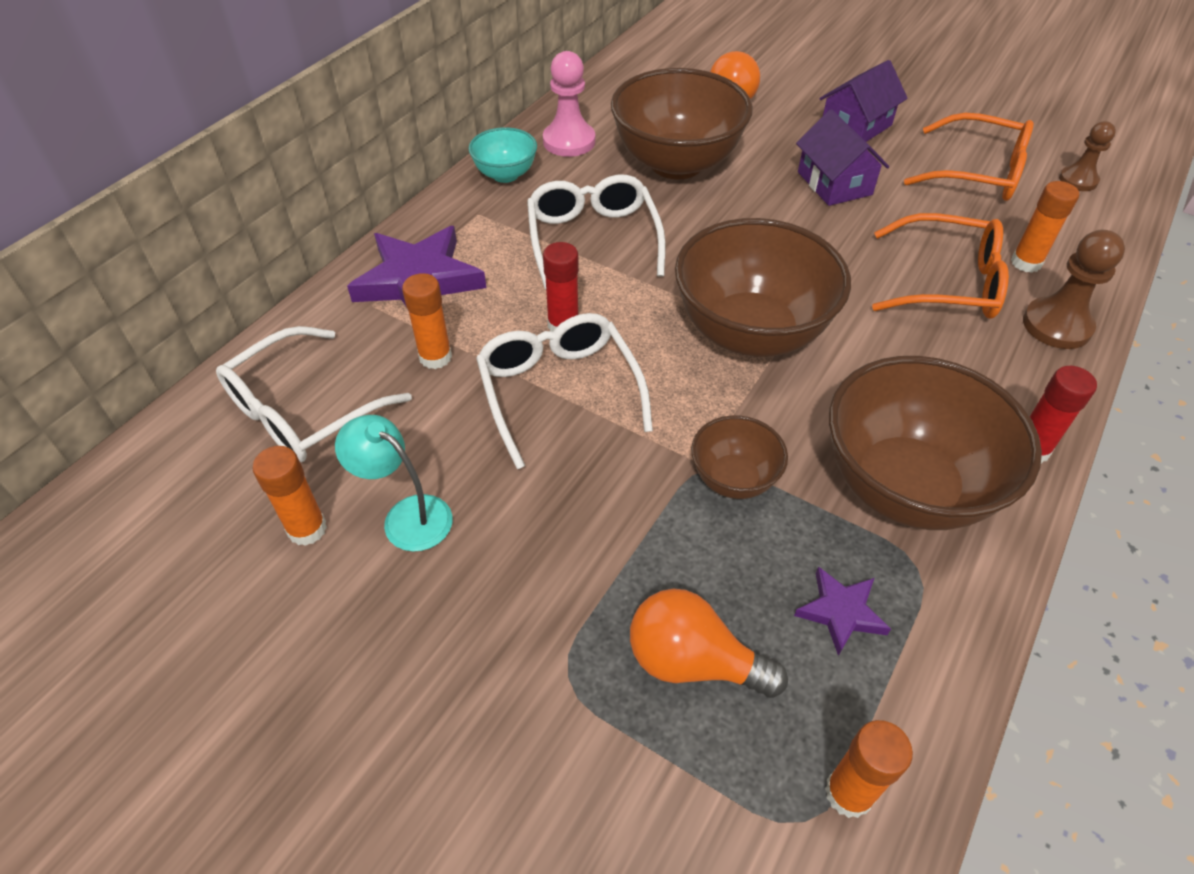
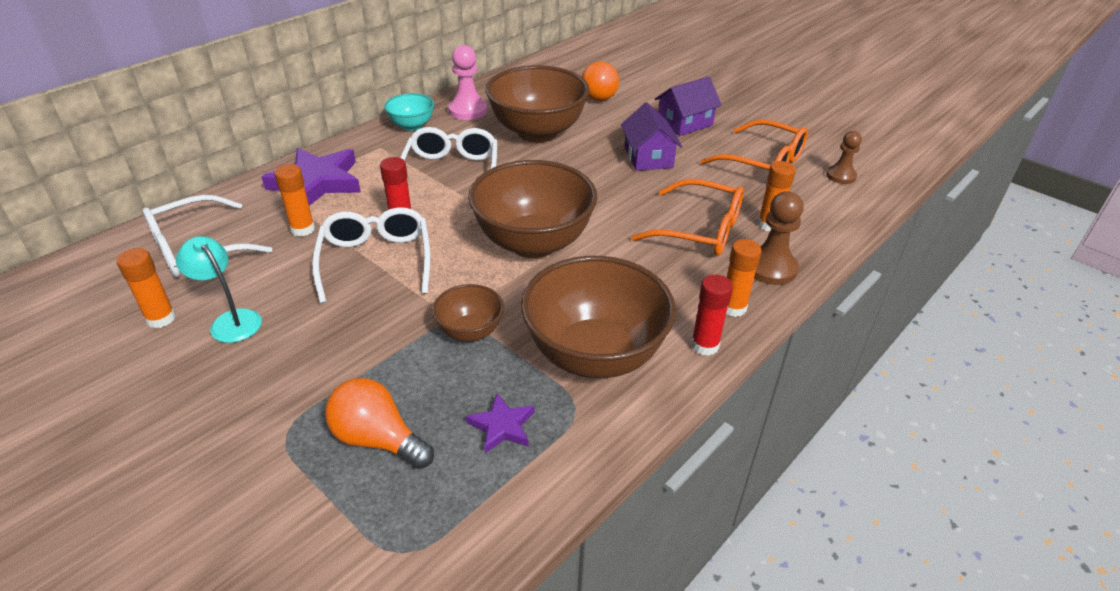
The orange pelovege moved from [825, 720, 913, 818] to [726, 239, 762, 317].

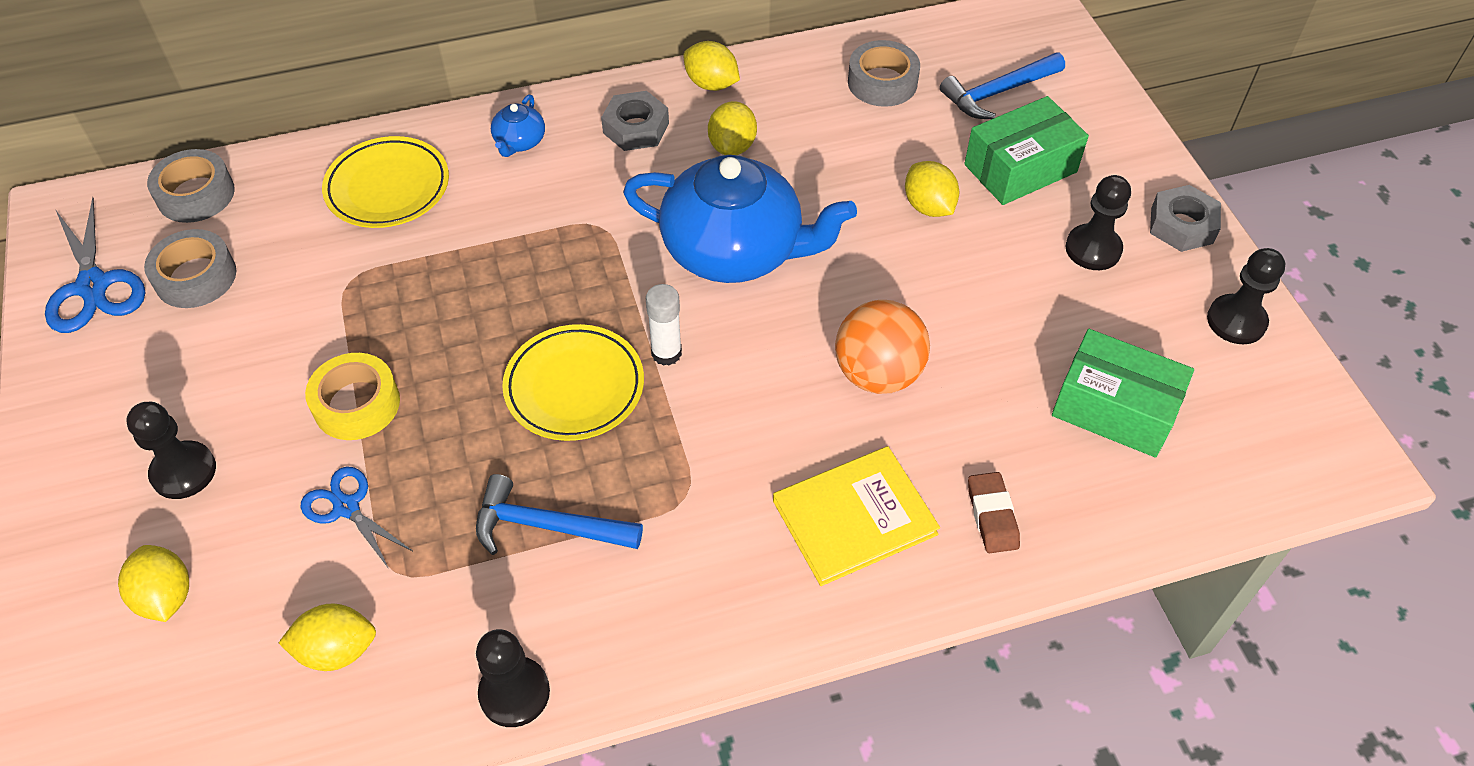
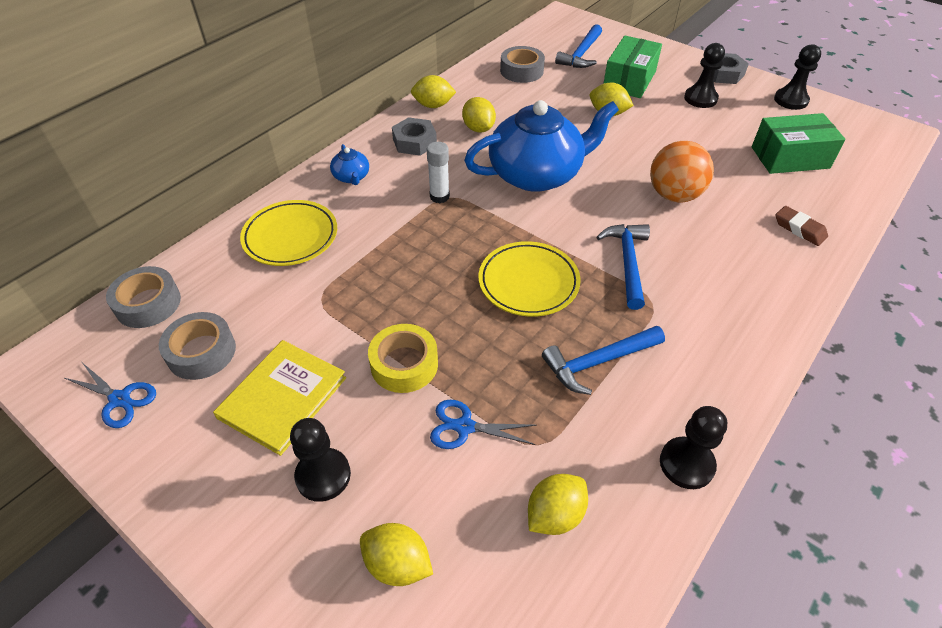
The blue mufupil at [45, 197, 145, 333] changed to 0.65 times the size. The white pelovege moved from [646, 284, 682, 366] to [427, 142, 450, 203]. The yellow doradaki moved from [773, 446, 940, 586] to [213, 340, 346, 456]. The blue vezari at [596, 224, 650, 310] appeared.

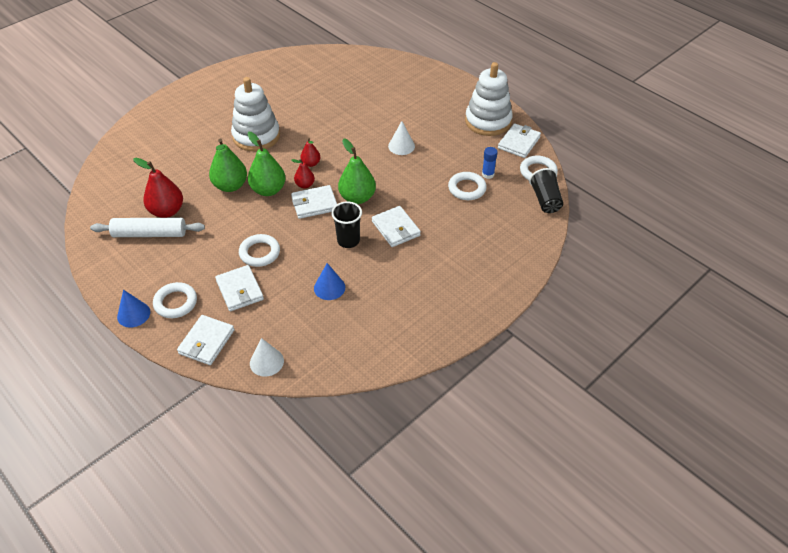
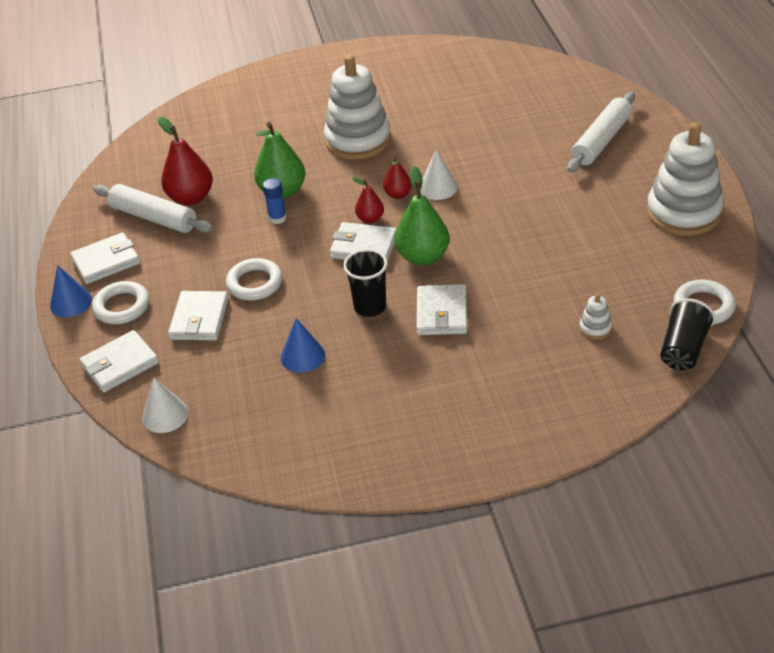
The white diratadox moved from [388, 121, 415, 155] to [420, 150, 458, 200]. The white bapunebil moved from [498, 123, 541, 158] to [70, 232, 140, 284]. The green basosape at [247, 132, 286, 196] disappeared. The blue pelovege moved from [482, 147, 497, 179] to [263, 178, 287, 224]. The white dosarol at [448, 172, 487, 200] disappeared. The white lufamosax at [567, 92, 635, 172] appeared. The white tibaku at [579, 293, 612, 340] appeared.

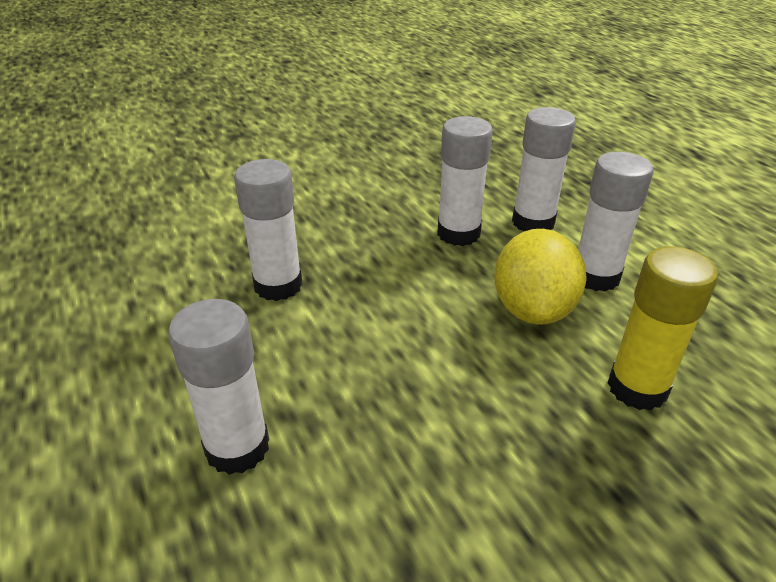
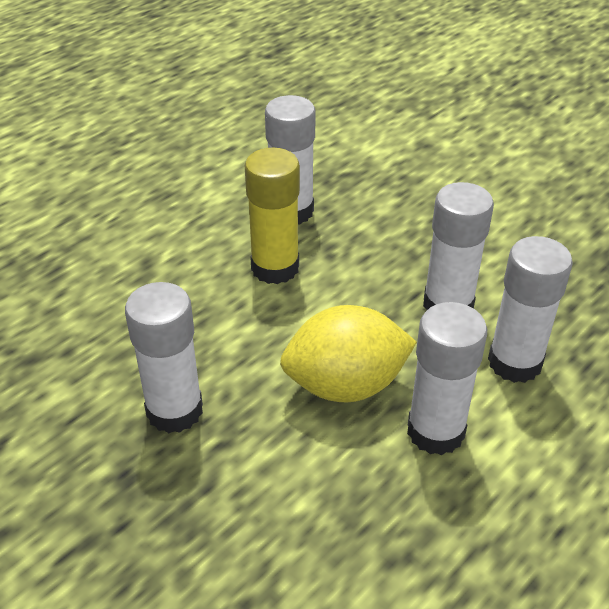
The yellow pelovege moved from [608, 246, 718, 410] to [245, 148, 300, 284]. The white pelovege moved from [168, 299, 269, 475] to [125, 282, 203, 433].

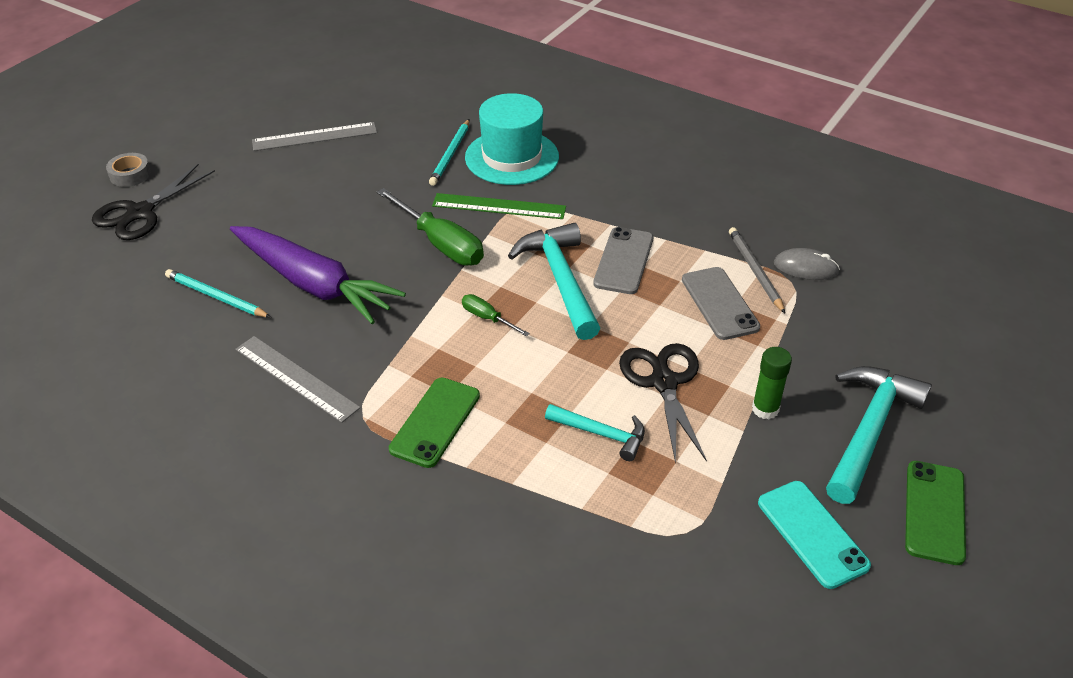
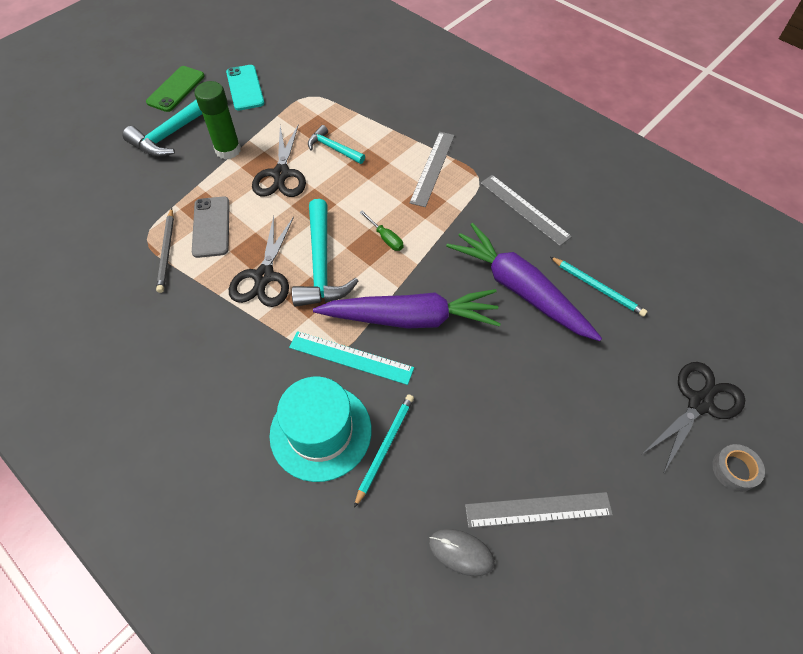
The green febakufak at [377, 188, 484, 265] was replaced by the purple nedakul at [313, 289, 501, 328]. The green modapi at [432, 193, 566, 219] became the turquoise modapi at [289, 331, 414, 385]. The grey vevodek at [593, 227, 653, 294] was replaced by the black mufupil at [229, 216, 294, 307]. The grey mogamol moved from [774, 248, 840, 280] to [429, 529, 495, 576]. The green pelovege at [752, 347, 792, 419] changed to 1.51 times the size. The green vevodek at [389, 378, 480, 468] was replaced by the grey modapi at [409, 132, 455, 207].

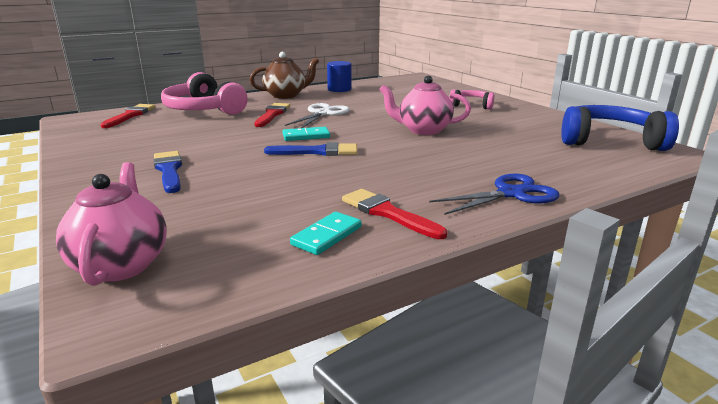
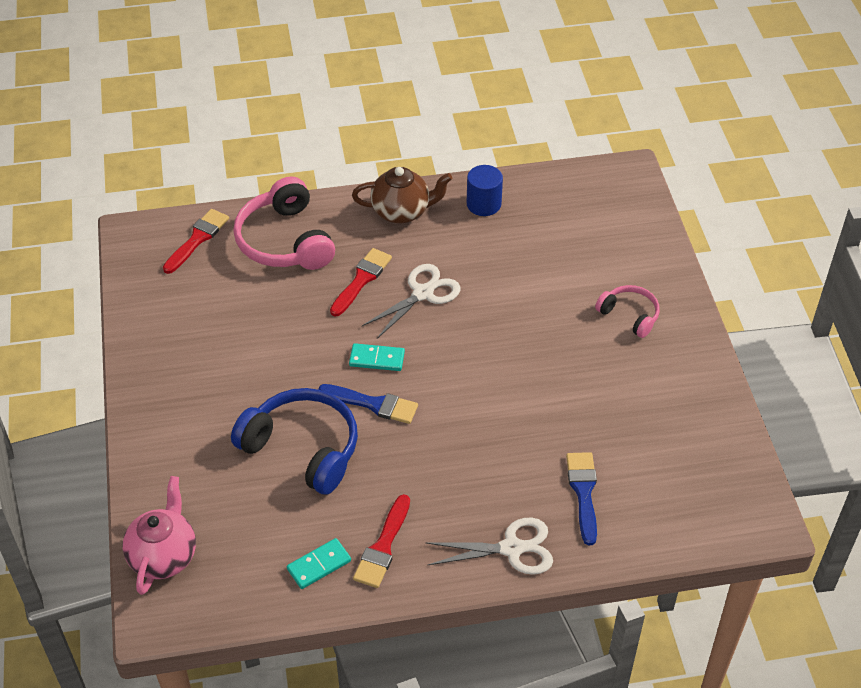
The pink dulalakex at [379, 76, 471, 135] disappeared. The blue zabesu moved from [561, 105, 679, 151] to [231, 388, 358, 495]. The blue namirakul moved from [154, 151, 182, 193] to [566, 452, 597, 545]. The blue mufupil at [429, 174, 560, 215] became the white mufupil at [426, 518, 553, 575]. The red namirakul at [342, 189, 447, 239] turned 135 degrees counterclockwise.

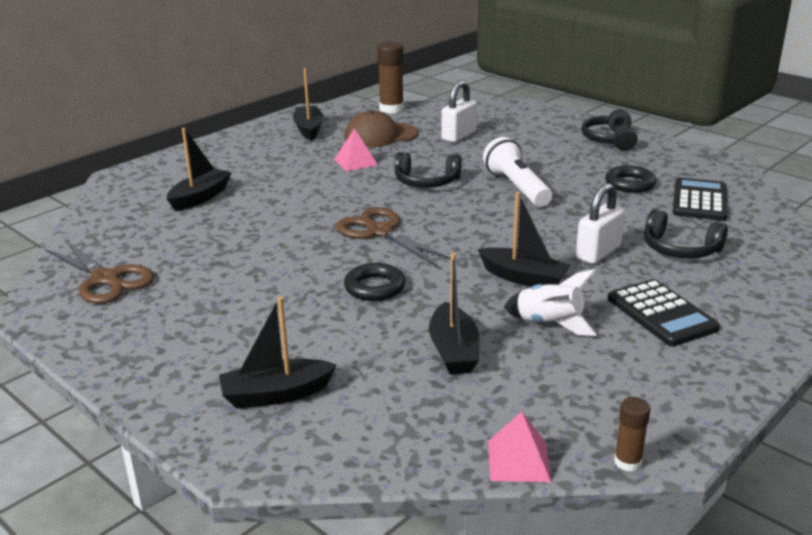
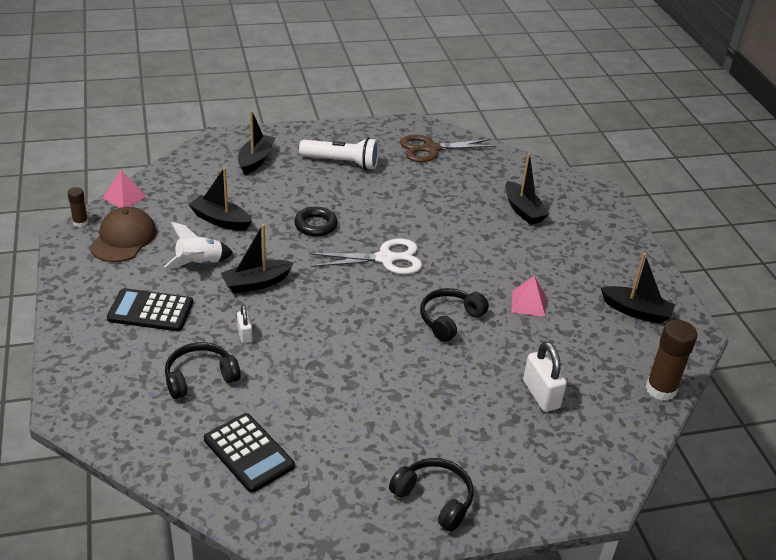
The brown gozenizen moved from [344, 110, 418, 147] to [90, 207, 156, 262]. The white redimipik moved from [483, 137, 552, 207] to [299, 138, 379, 170]. The black dosarol at [605, 165, 656, 193] disappeared. The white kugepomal at [576, 183, 625, 264] changed to 0.57 times the size. The brown mufupil at [336, 207, 451, 266] became the white mufupil at [309, 239, 422, 274].

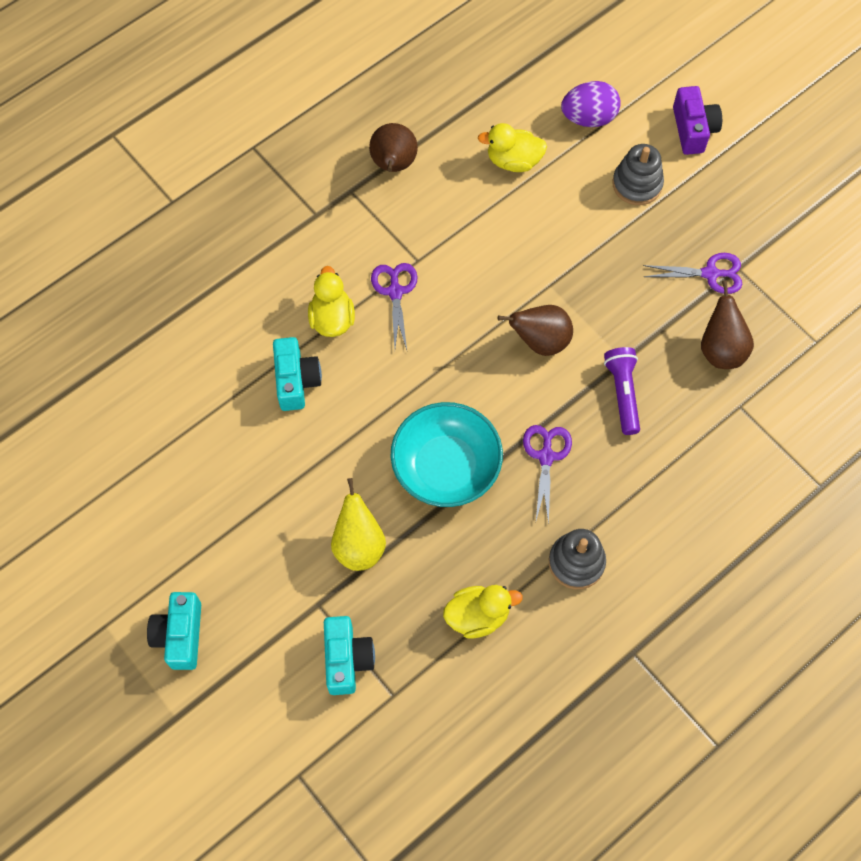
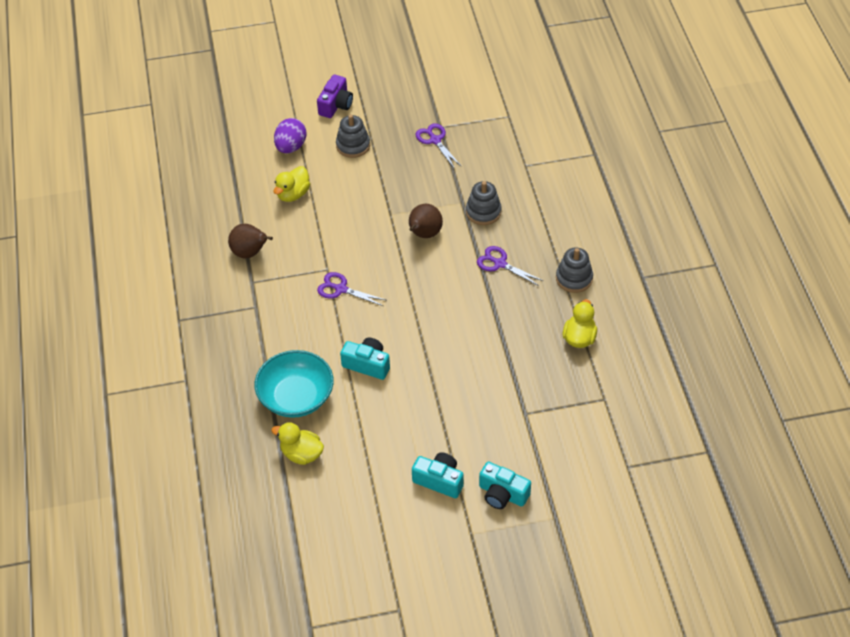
The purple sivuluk at [673, 86, 722, 155] turned 90 degrees clockwise. The purple mufupil at [643, 253, 743, 294] turned 60 degrees counterclockwise. The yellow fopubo moved from [308, 266, 355, 337] to [271, 422, 324, 465]. The brown basosape at [701, 280, 754, 369] disappeared. The purple redimipik at [604, 347, 640, 435] was replaced by the grey tibaku at [466, 181, 502, 225]. The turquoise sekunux moved from [391, 402, 503, 507] to [255, 350, 334, 418]. The yellow basosape at [331, 478, 386, 571] disappeared. The turquoise sivuluk moved from [324, 616, 375, 695] to [412, 452, 464, 498].

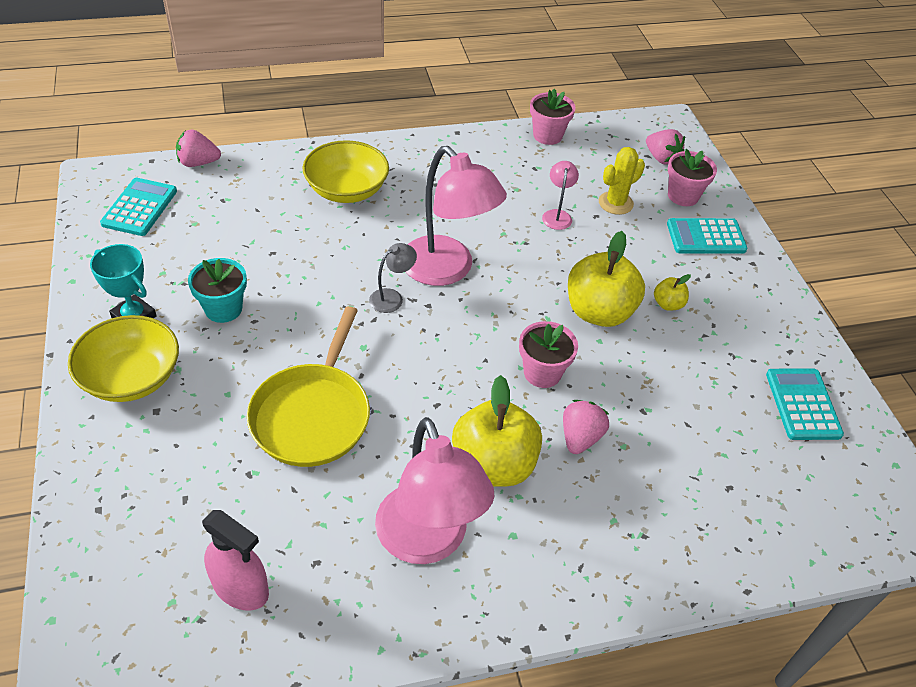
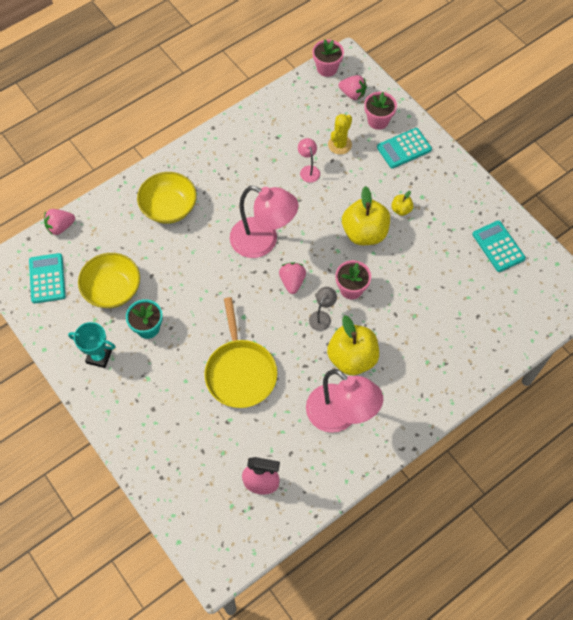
The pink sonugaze moved from [530, 89, 576, 145] to [312, 39, 344, 77]. The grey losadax moved from [369, 243, 417, 313] to [309, 287, 337, 331]. The yellow sekunux moved from [68, 315, 179, 402] to [78, 253, 140, 308]. The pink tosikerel moved from [563, 400, 609, 454] to [279, 262, 306, 294].

